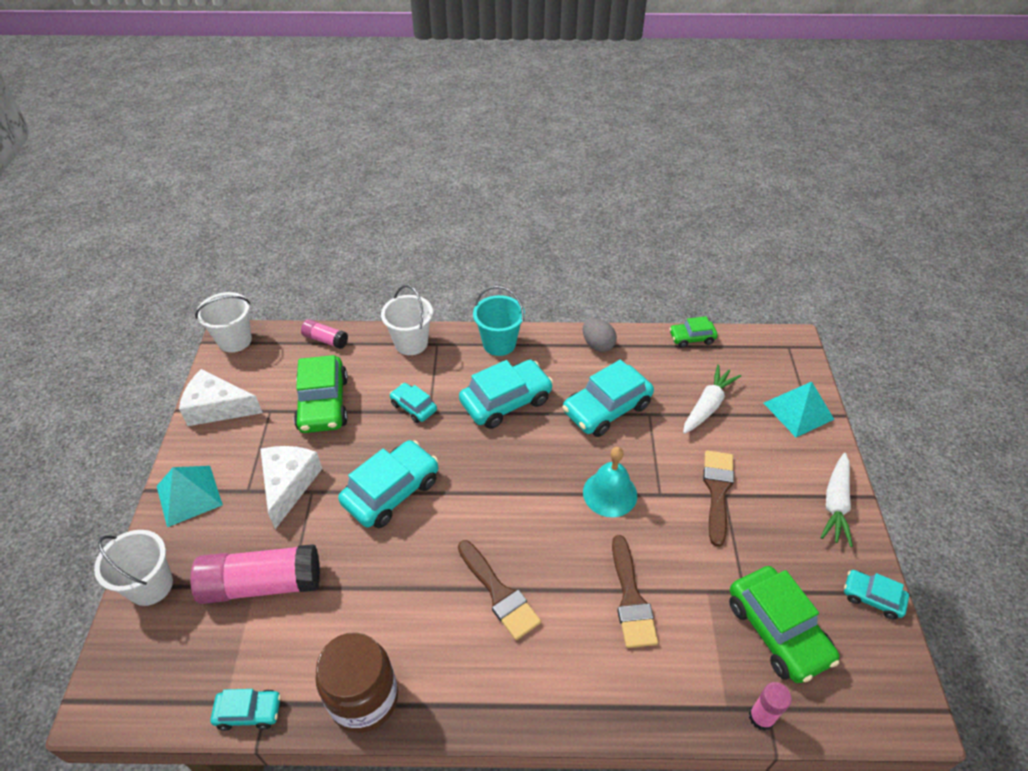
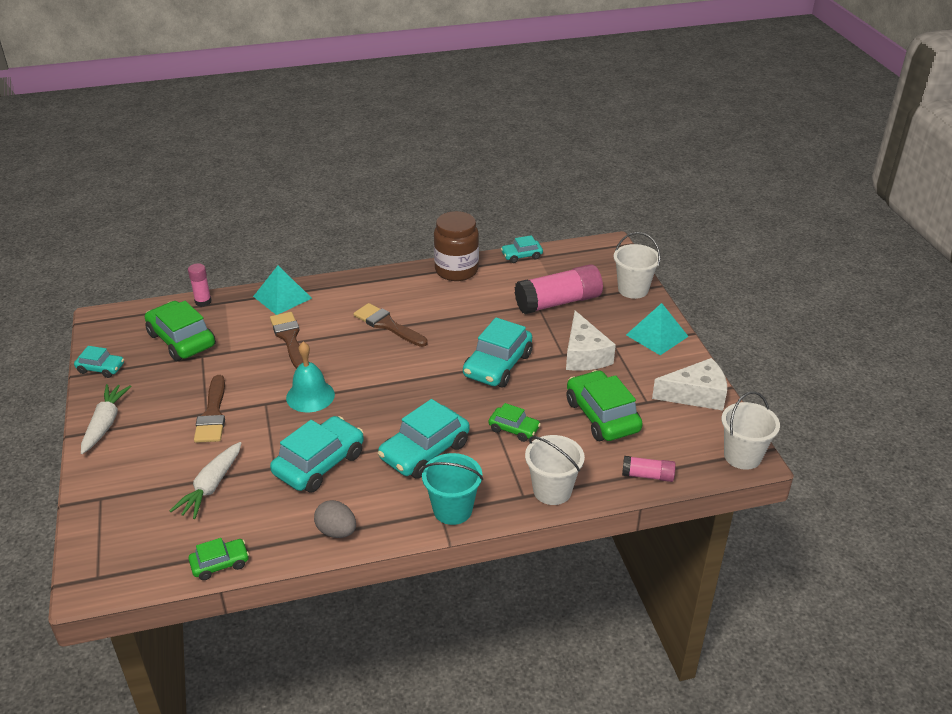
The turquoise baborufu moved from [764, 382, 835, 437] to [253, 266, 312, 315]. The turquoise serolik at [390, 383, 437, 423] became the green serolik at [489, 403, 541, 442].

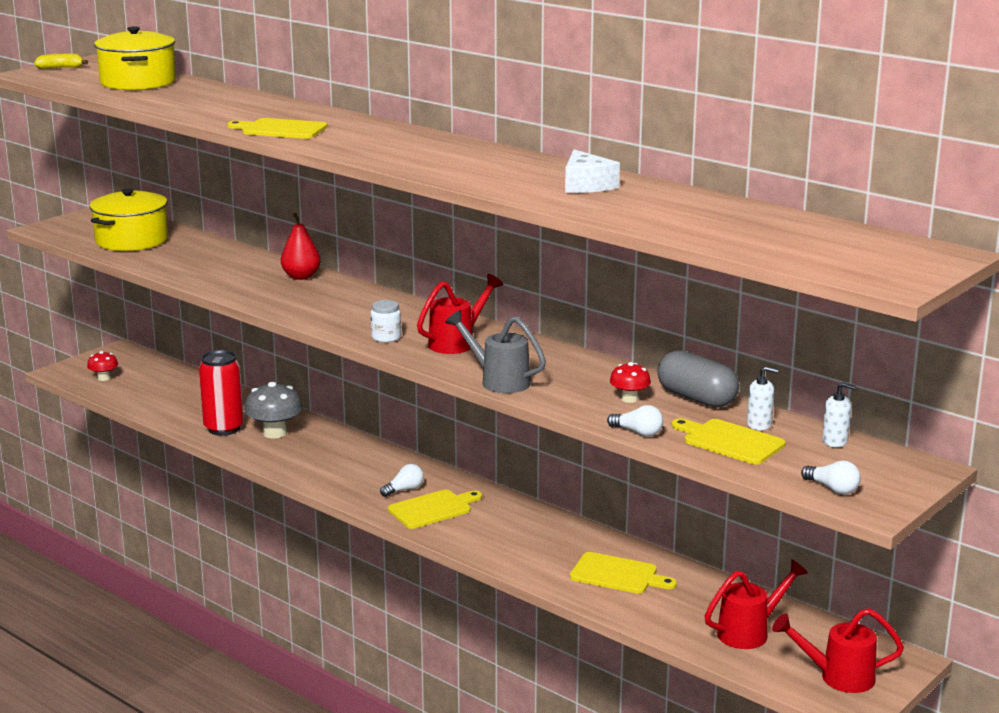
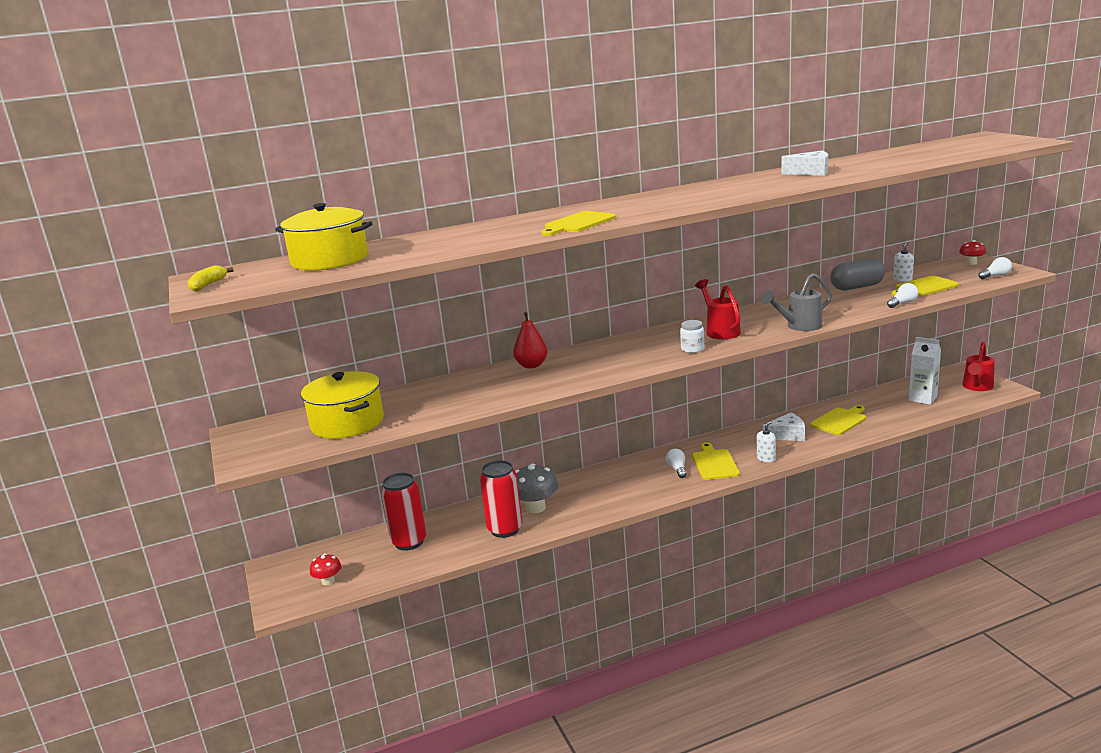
The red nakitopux moved from [610, 362, 651, 403] to [959, 240, 986, 265]. The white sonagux moved from [822, 382, 856, 447] to [757, 421, 776, 463]. The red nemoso at [705, 559, 808, 649] was replaced by the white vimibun at [909, 337, 941, 405]. The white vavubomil at [763, 413, 805, 441] appeared. The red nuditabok at [381, 473, 426, 551] appeared.

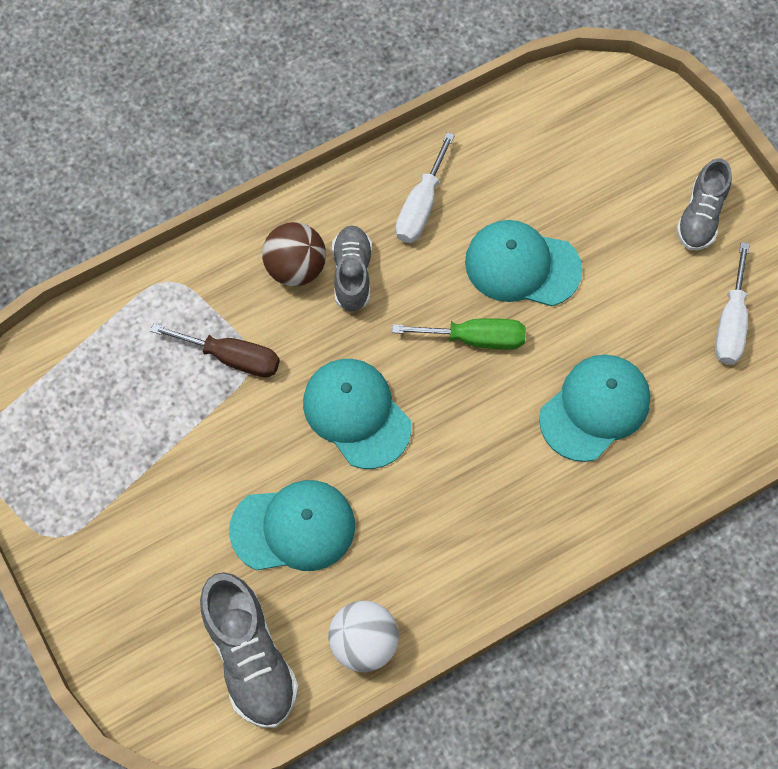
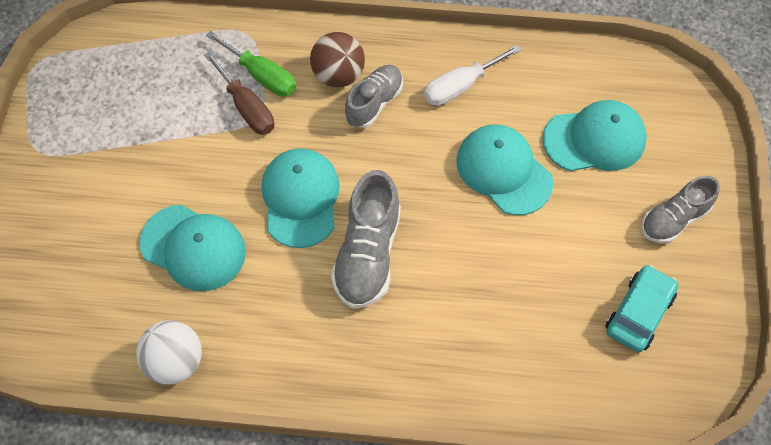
The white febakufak at [715, 242, 750, 364] was replaced by the turquoise serolik at [605, 265, 678, 352]. The green febakufak moved from [392, 318, 526, 349] to [206, 31, 296, 97]. The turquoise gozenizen moved from [539, 355, 651, 462] to [542, 100, 647, 171]. The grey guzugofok moved from [200, 572, 299, 728] to [331, 170, 401, 308].

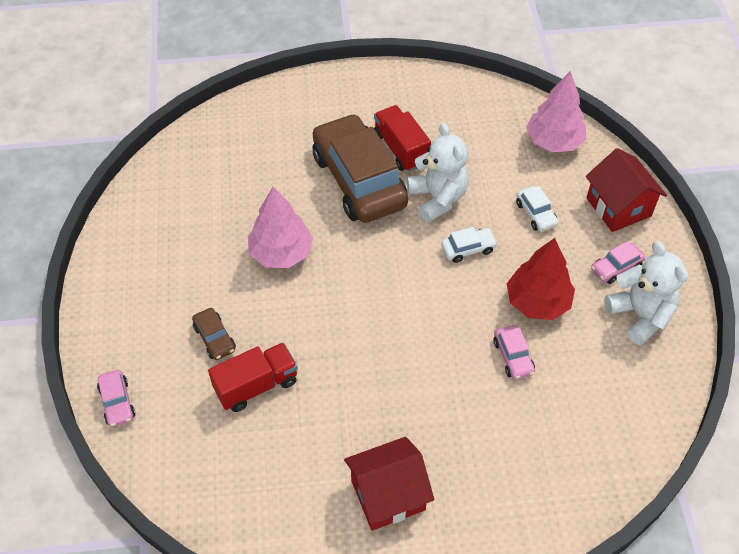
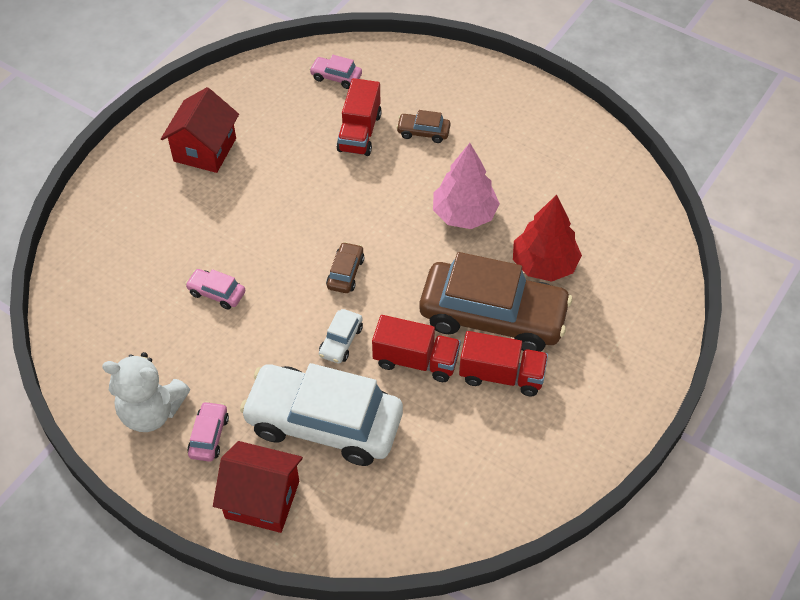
The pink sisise at [526, 71, 587, 152] disappeared. The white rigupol at [407, 123, 469, 222] was replaced by the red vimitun at [372, 315, 461, 382]. The white serolik at [516, 186, 559, 232] changed to 2.47 times the size. The red sisise moved from [507, 238, 575, 320] to [513, 195, 582, 282]. The pink serolik moved from [97, 370, 135, 427] to [309, 55, 362, 89]. The brown serolik at [326, 242, 364, 293] appeared.

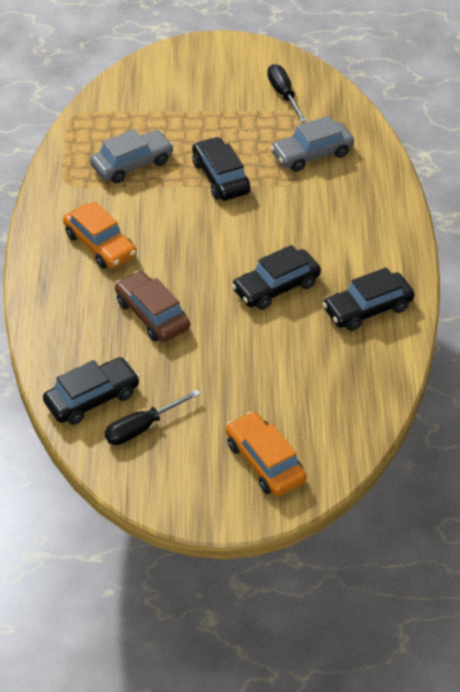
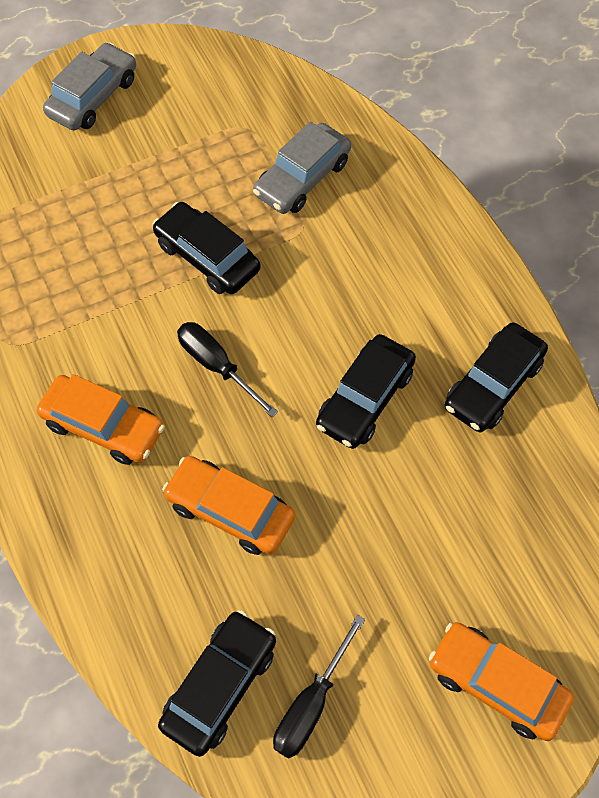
The black febakufak moved from [267, 64, 307, 122] to [177, 322, 278, 417]. The grey serolik moved from [90, 129, 174, 183] to [43, 43, 136, 131]. The brown serolik at [115, 271, 190, 342] became the orange serolik at [162, 456, 295, 555].

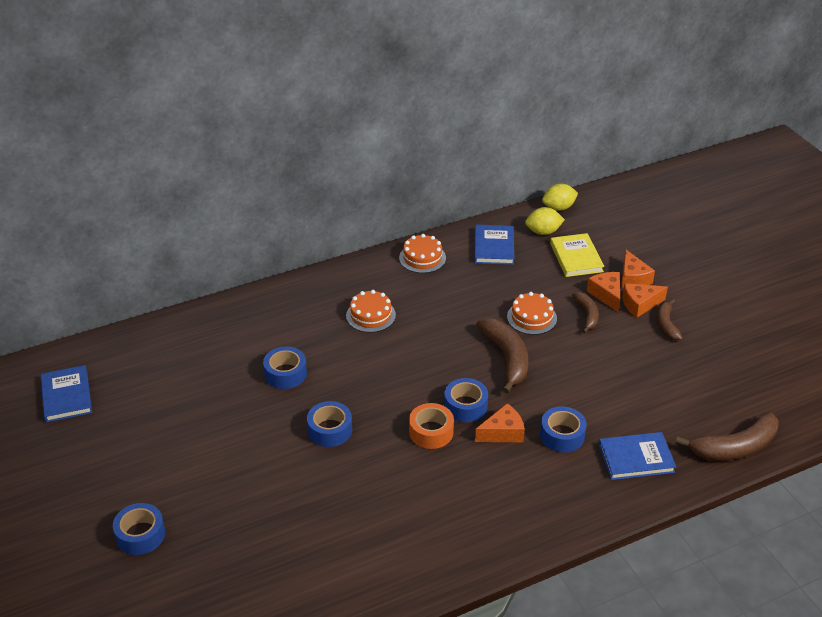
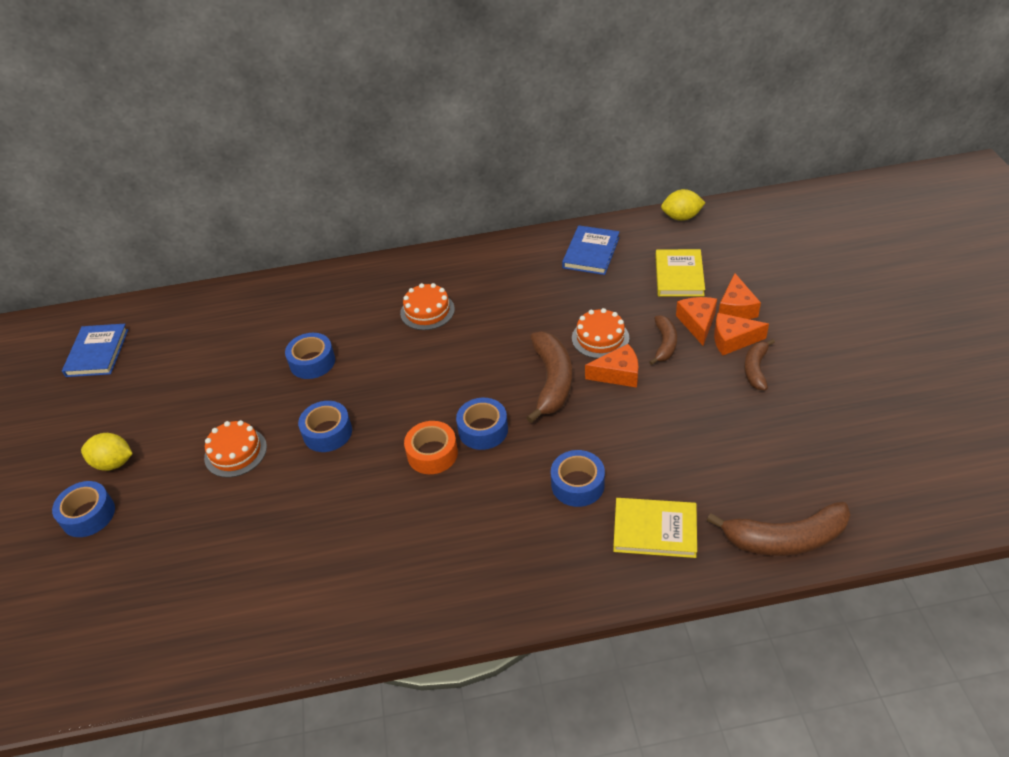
The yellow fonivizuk moved from [525, 207, 565, 235] to [81, 433, 133, 471]. The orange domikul moved from [399, 234, 446, 273] to [204, 420, 267, 477]. The orange vavubomil moved from [475, 403, 525, 442] to [585, 344, 638, 388]. The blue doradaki at [599, 432, 676, 480] became the yellow doradaki at [613, 498, 697, 558].

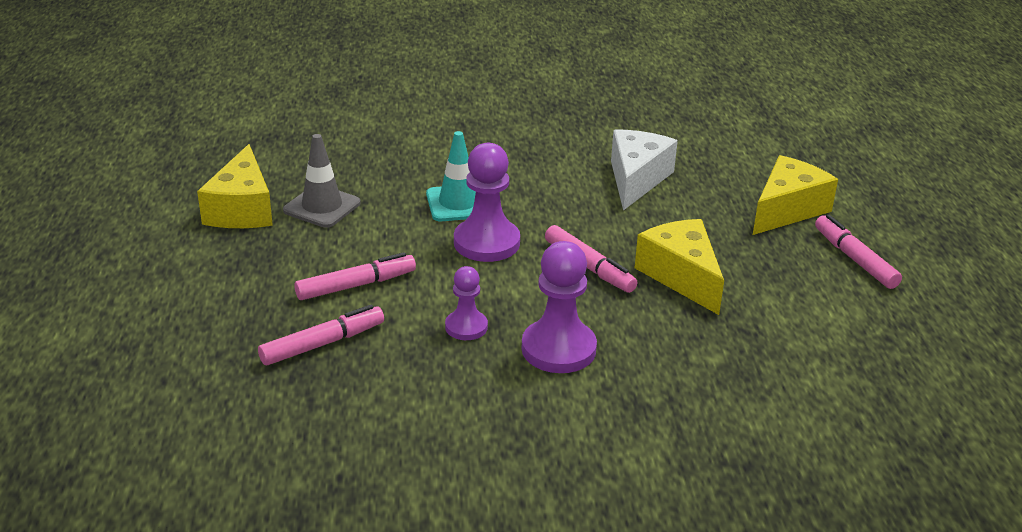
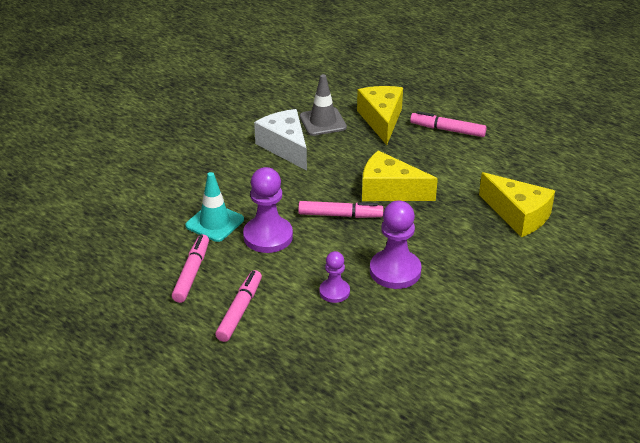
The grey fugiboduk moved from [283, 134, 361, 228] to [300, 74, 347, 136]. The yellow vavubomil moved from [197, 144, 273, 228] to [479, 172, 555, 237]. The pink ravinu moved from [258, 305, 384, 365] to [172, 234, 209, 303].

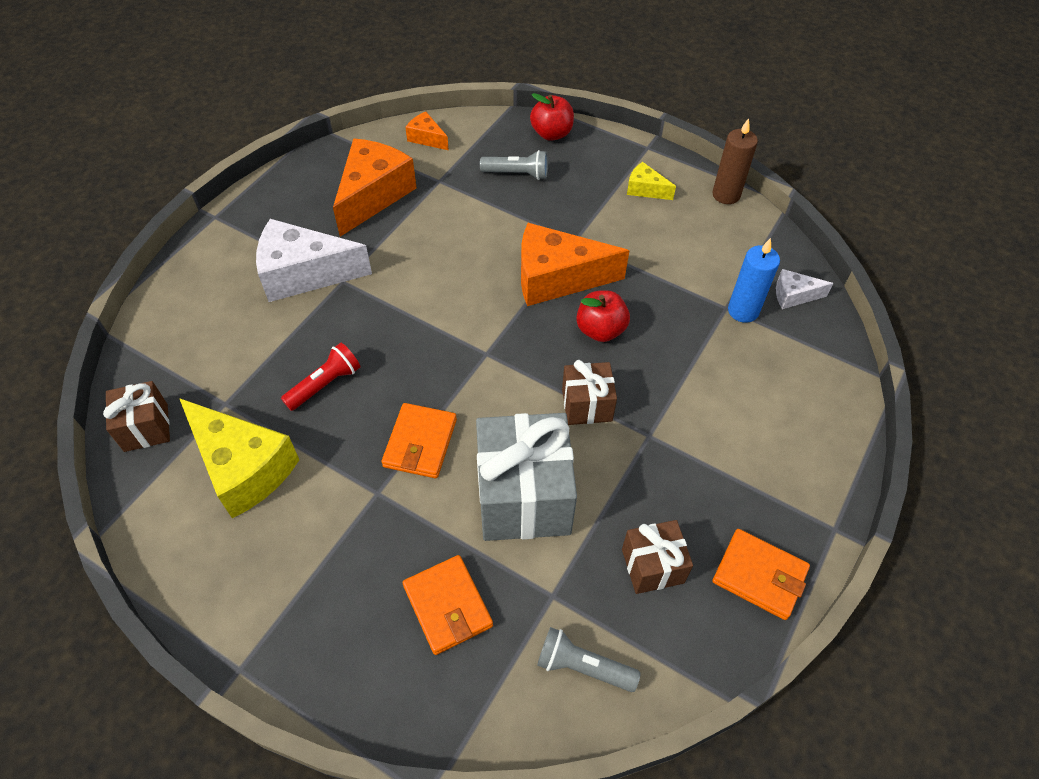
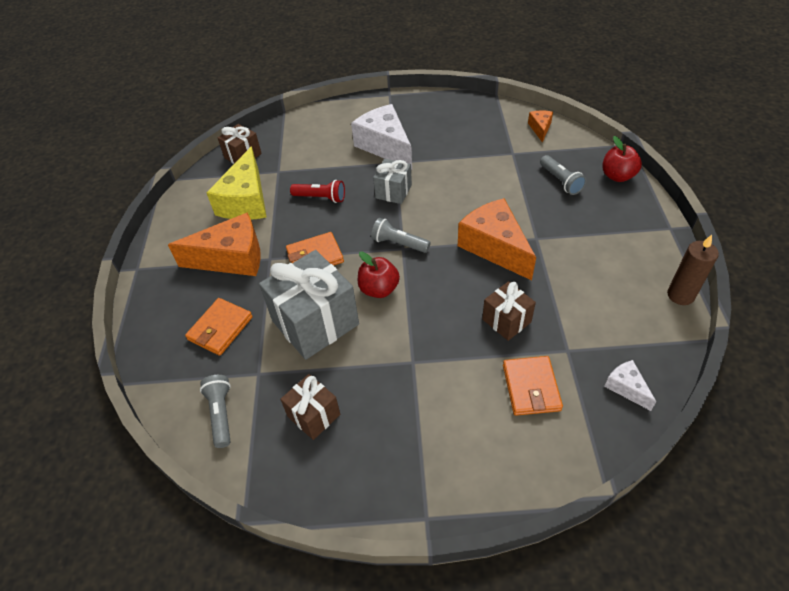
The orange vavubomil moved from [333, 138, 416, 237] to [168, 212, 261, 276]. The yellow vavubomil at [627, 162, 676, 200] disappeared. The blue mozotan at [728, 238, 780, 323] disappeared. The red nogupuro moved from [576, 290, 630, 342] to [358, 251, 400, 298]. The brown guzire moved from [562, 360, 617, 425] to [482, 281, 536, 341]. The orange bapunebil moved from [713, 529, 810, 620] to [503, 356, 563, 416]. The grey guzire at [373, 159, 412, 204] appeared. The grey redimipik at [371, 218, 431, 253] appeared.

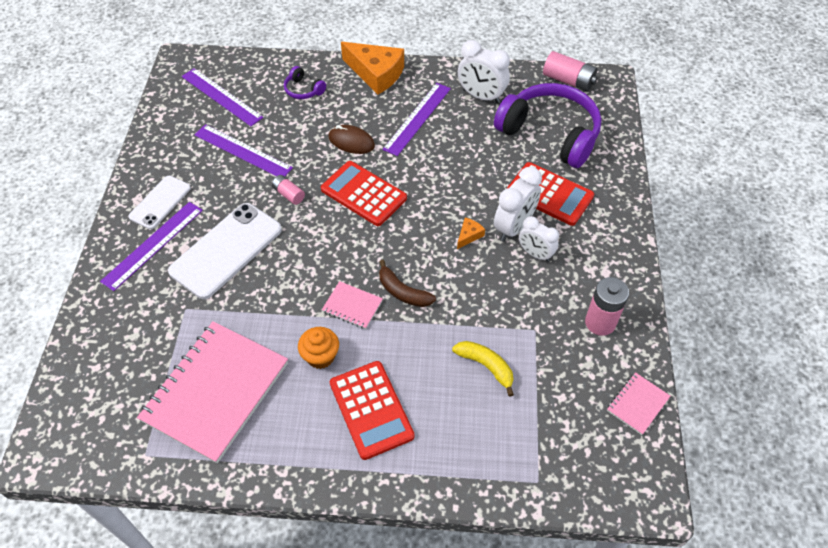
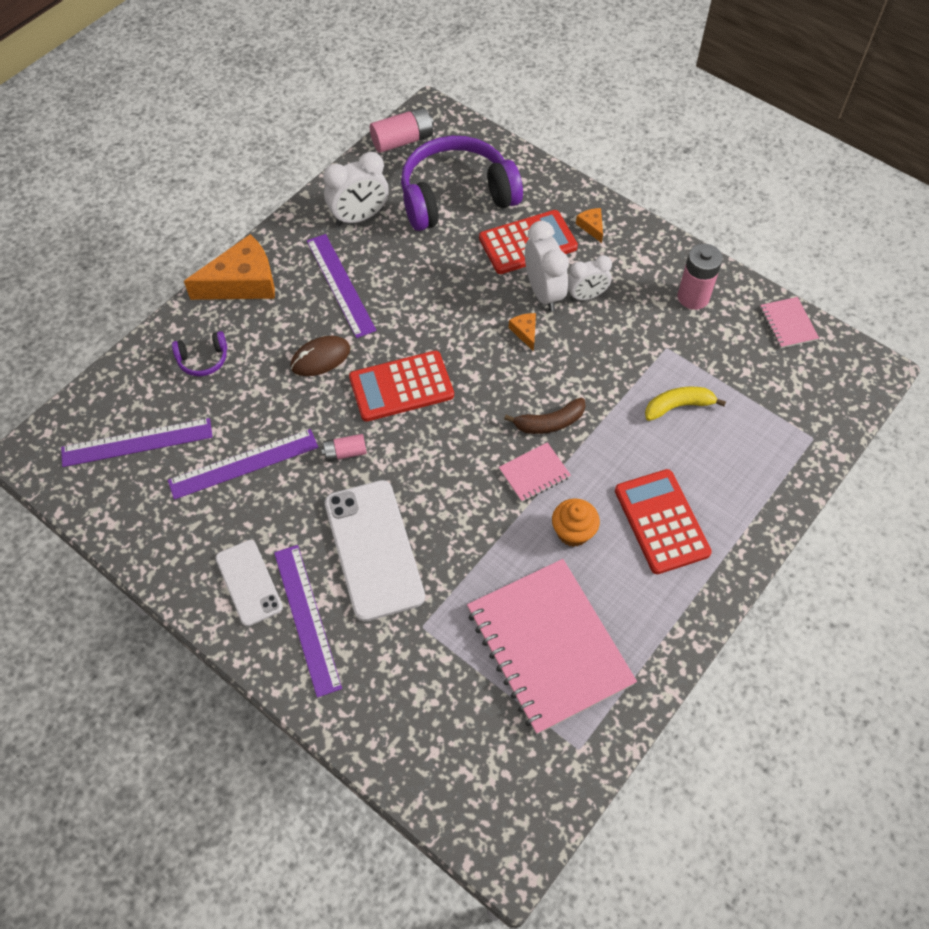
The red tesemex at [330, 361, 415, 460] turned 120 degrees counterclockwise. The orange vavubomil at [576, 208, 603, 243] appeared.

